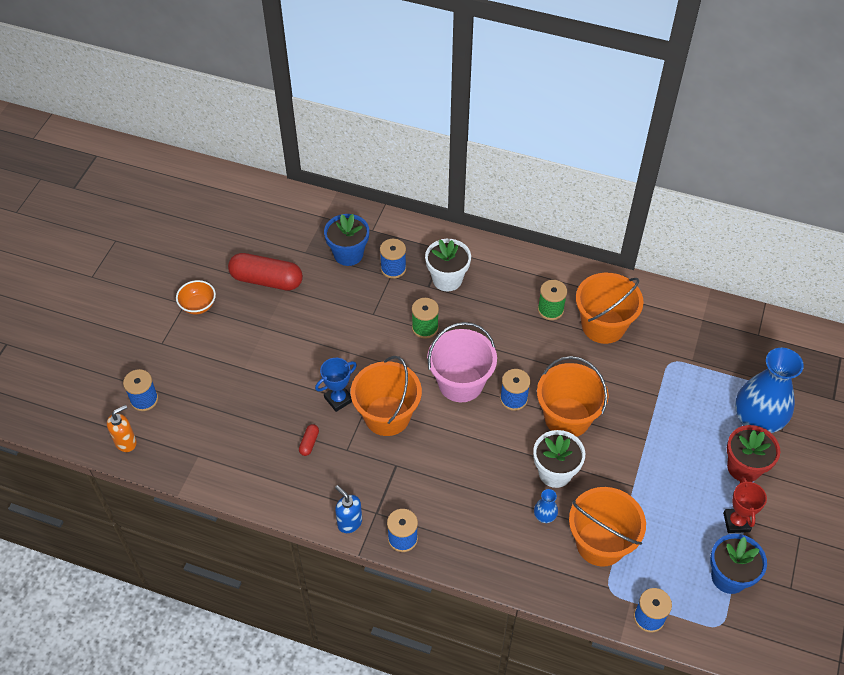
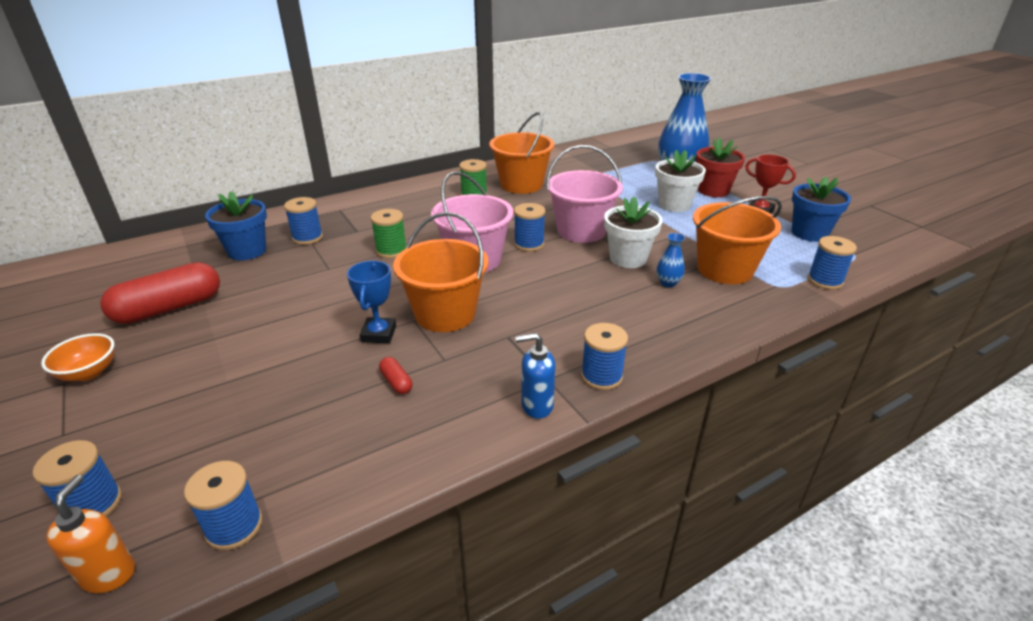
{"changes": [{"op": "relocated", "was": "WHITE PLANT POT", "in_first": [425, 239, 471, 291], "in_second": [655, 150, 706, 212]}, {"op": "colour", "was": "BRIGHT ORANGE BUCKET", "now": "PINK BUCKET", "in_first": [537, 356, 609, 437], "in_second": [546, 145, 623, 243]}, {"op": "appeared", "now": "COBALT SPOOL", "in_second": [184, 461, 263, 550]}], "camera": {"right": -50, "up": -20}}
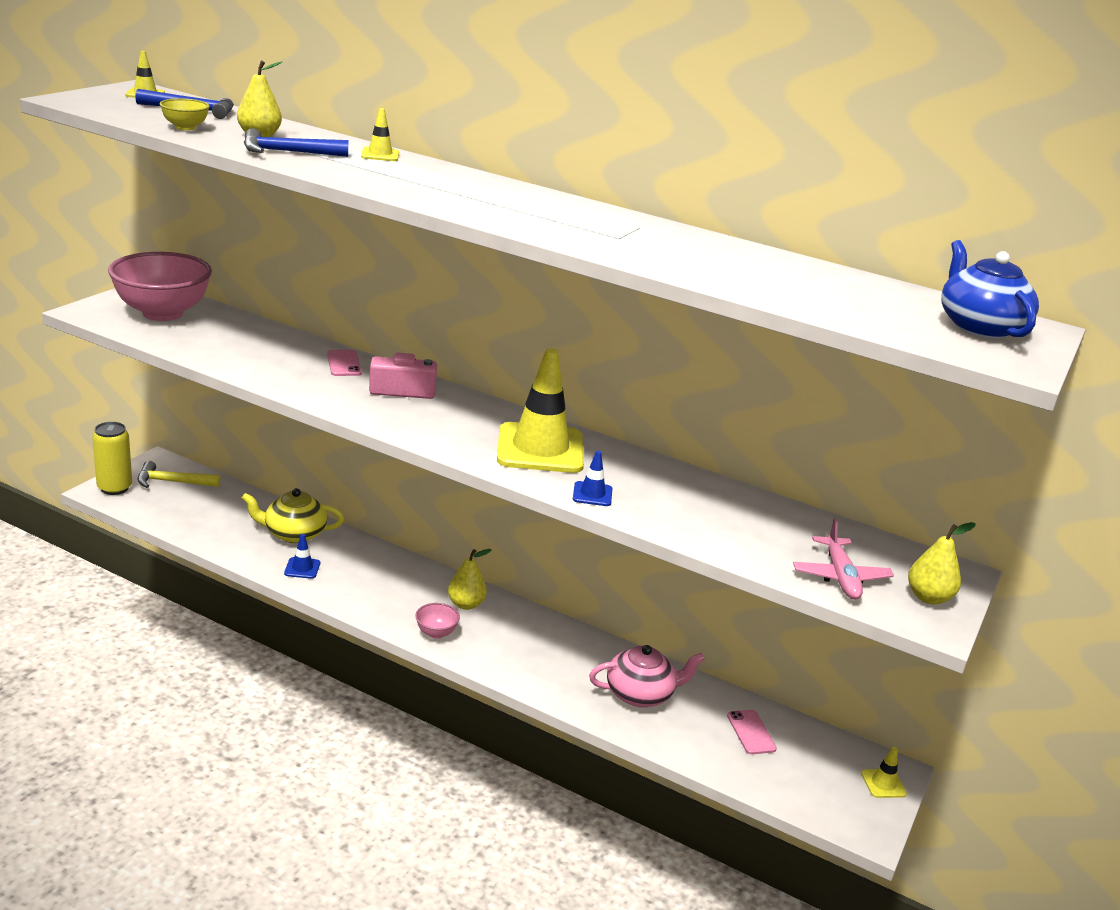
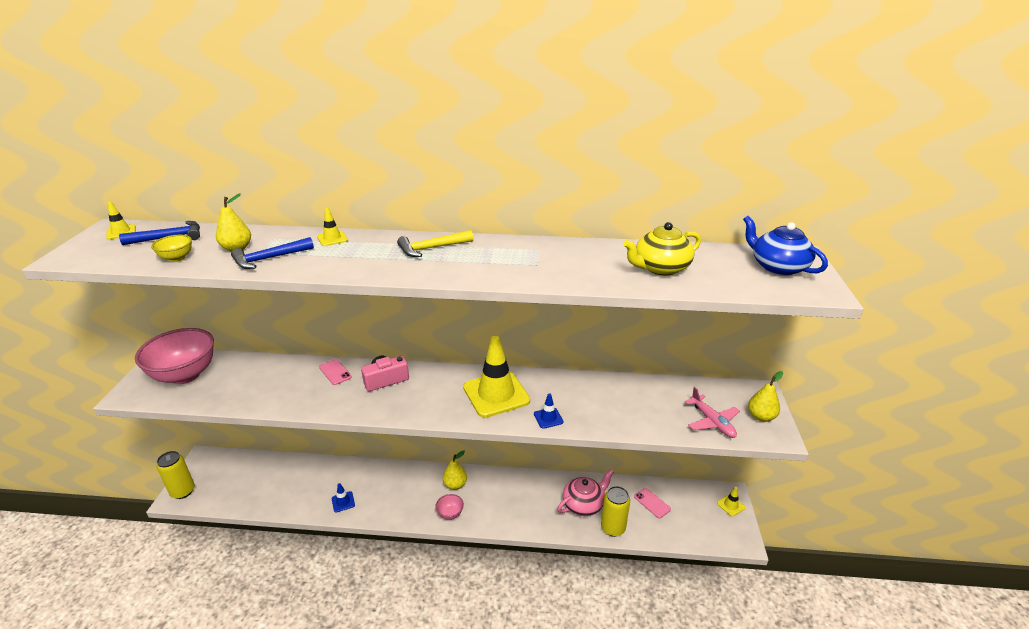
{"changes": [{"op": "relocated", "was": "GOLDEN HAMMER", "in_first": [137, 461, 220, 488], "in_second": [397, 230, 473, 257]}, {"op": "relocated", "was": "GOLDEN CHINA TEAPOT", "in_first": [242, 488, 344, 543], "in_second": [623, 222, 701, 275]}, {"op": "appeared", "now": "GOLDEN TIN", "in_second": [601, 486, 630, 537]}], "camera": {"right": -20, "up": 5}}
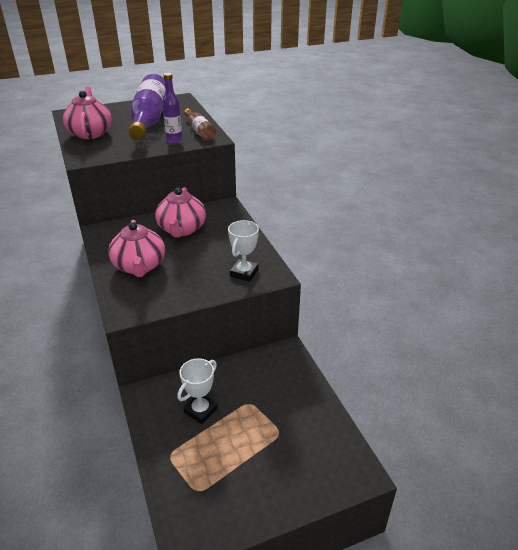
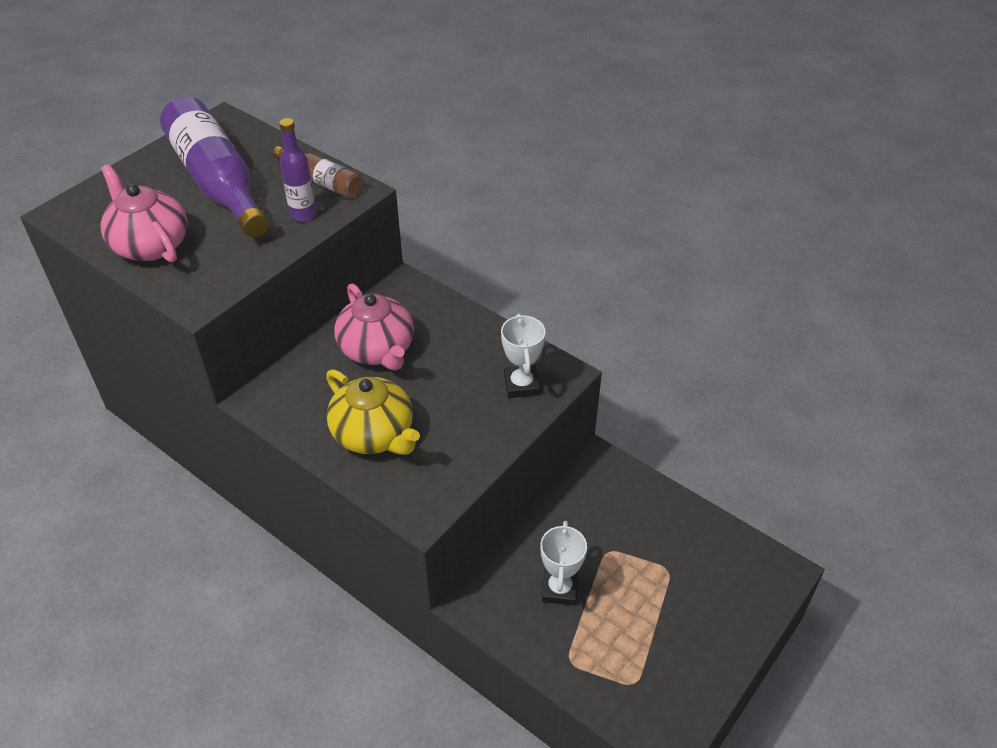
{"changes": [{"op": "colour", "was": "PINK CHINA TEAPOT", "now": "GOLDEN CHINA TEAPOT", "in_first": [108, 220, 165, 277], "in_second": [326, 370, 420, 455]}], "camera": {"right": -30, "up": 10}}
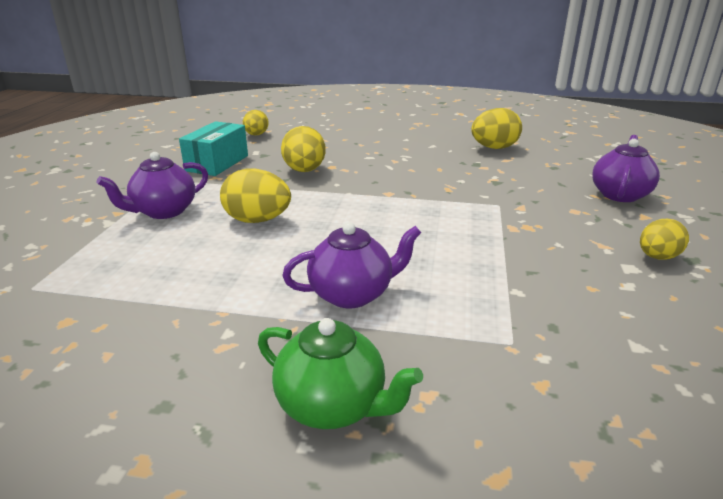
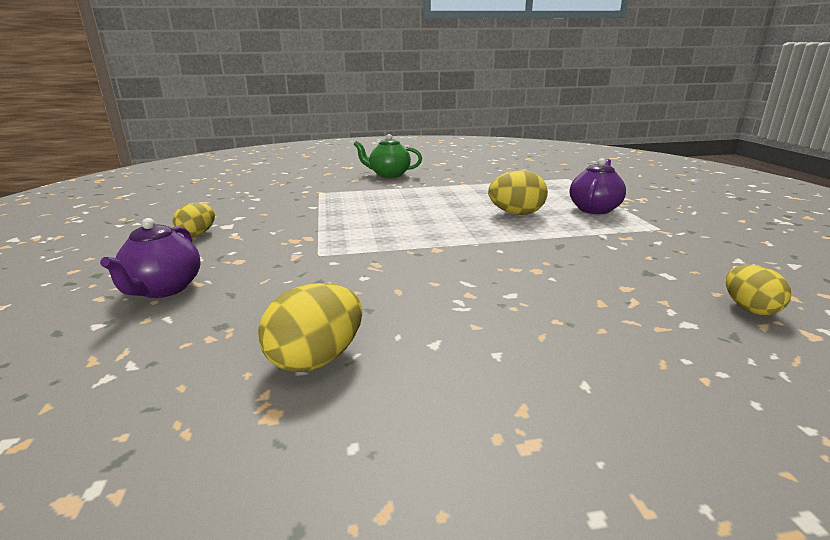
{"changes": [{"op": "missing", "was": "AQUA PACKAGE", "in_first": [179, 121, 248, 176]}, {"op": "missing", "was": "GOLDEN TOY EGG", "in_first": [281, 126, 326, 172]}, {"op": "missing", "was": "PURPLE CHINA TEAPOT", "in_first": [282, 222, 421, 308]}], "camera": {"right": 160, "up": -5}}
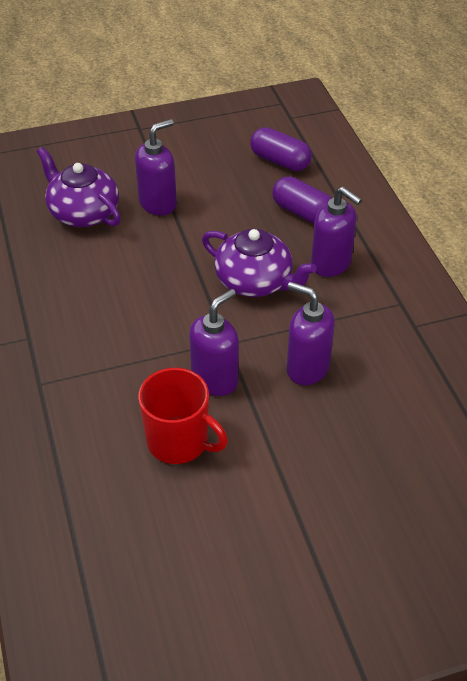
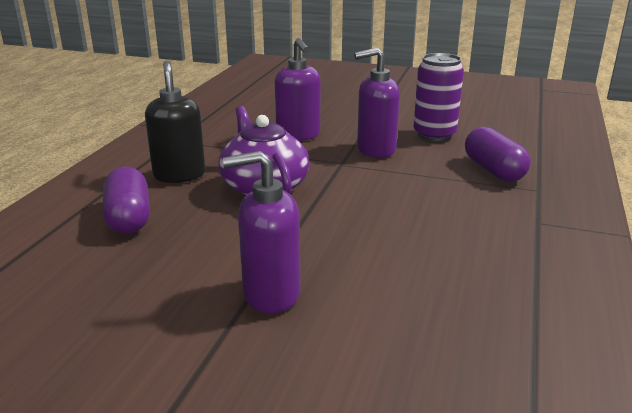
{"changes": [{"op": "missing", "was": "PURPLE CHINA TEAPOT", "in_first": [37, 147, 121, 227]}, {"op": "exchanged", "was": "SCARLET COFFEE MUG", "now": "PURPLE TIN", "in_first": [138, 368, 228, 464], "in_second": [413, 53, 464, 141]}, {"op": "relocated", "was": "PURPLE CAPSULE", "in_first": [250, 127, 312, 171], "in_second": [465, 127, 531, 182]}, {"op": "colour", "was": "PURPLE PUMP BOTTLE", "now": "JET-BLACK PUMP BOTTLE", "in_first": [311, 187, 362, 277], "in_second": [145, 61, 205, 183]}], "camera": {"right": -145, "up": -20}}
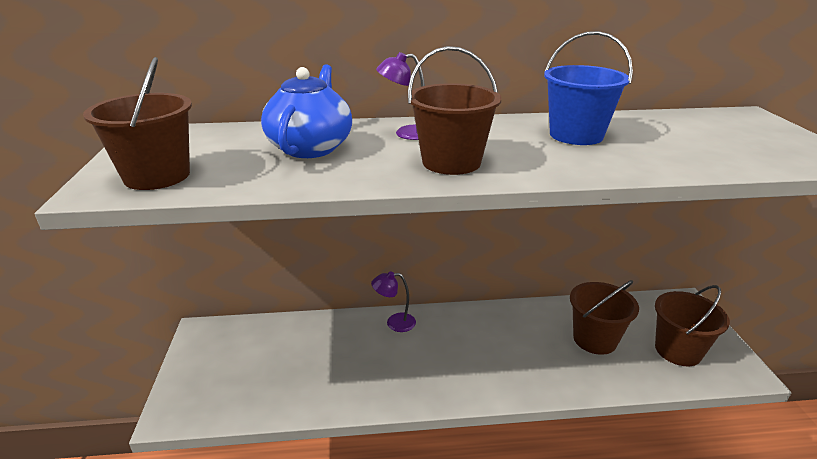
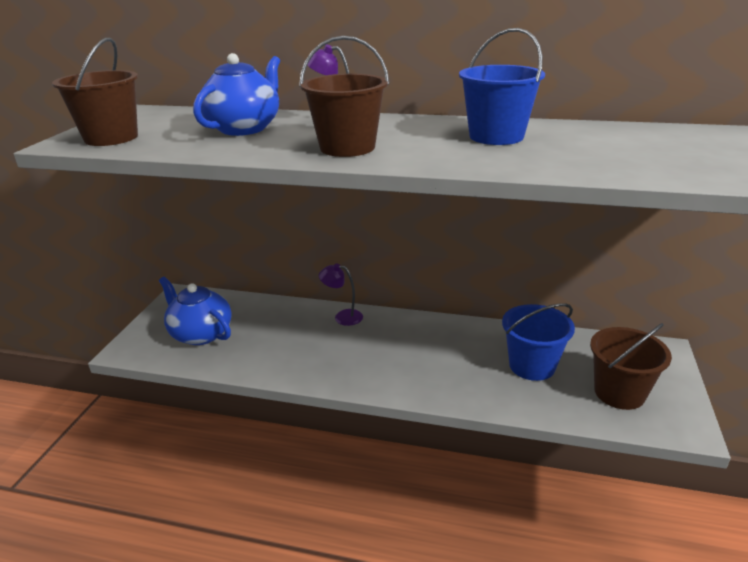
{"changes": [{"op": "colour", "was": "BROWN BUCKET", "now": "COBALT BUCKET", "in_first": [570, 280, 639, 355], "in_second": [502, 303, 575, 381]}, {"op": "appeared", "now": "COBALT CHINA TEAPOT", "in_second": [159, 277, 232, 345]}], "camera": {"right": 20, "up": 0}}
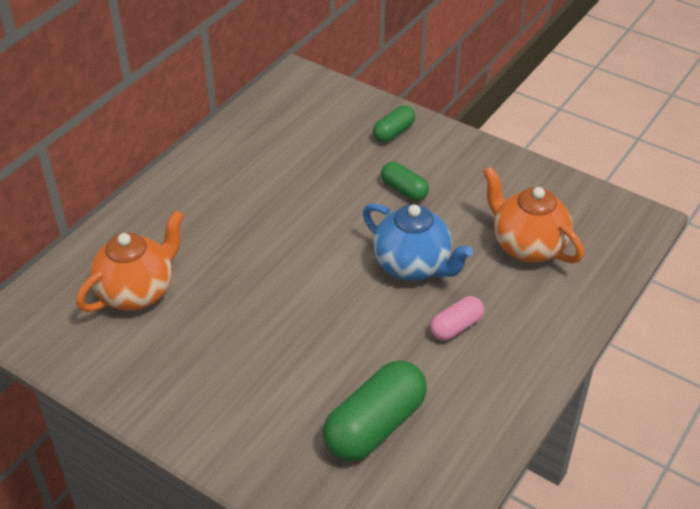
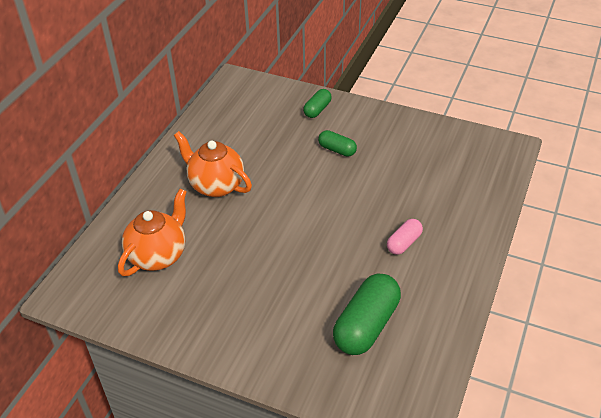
{"changes": [{"op": "missing", "was": "COBALT CHINA TEAPOT", "in_first": [363, 204, 473, 281]}, {"op": "relocated", "was": "BRIGHT ORANGE CHINA TEAPOT", "in_first": [483, 167, 584, 263], "in_second": [174, 131, 252, 197]}], "camera": {"right": -10, "up": 0}}
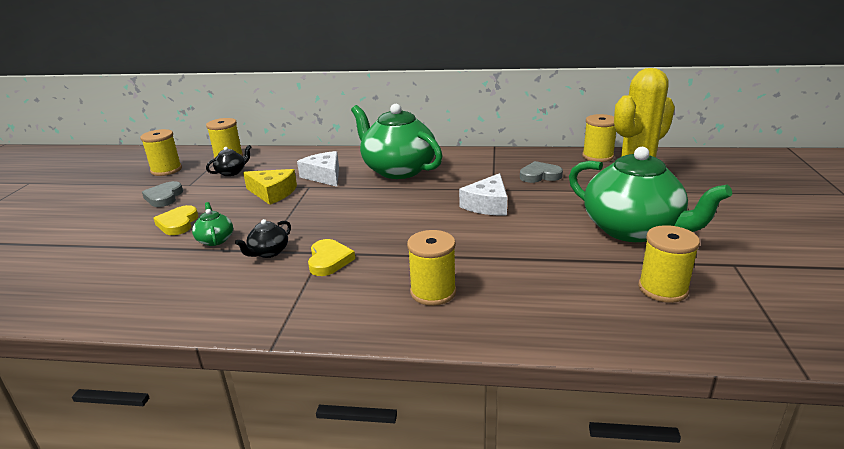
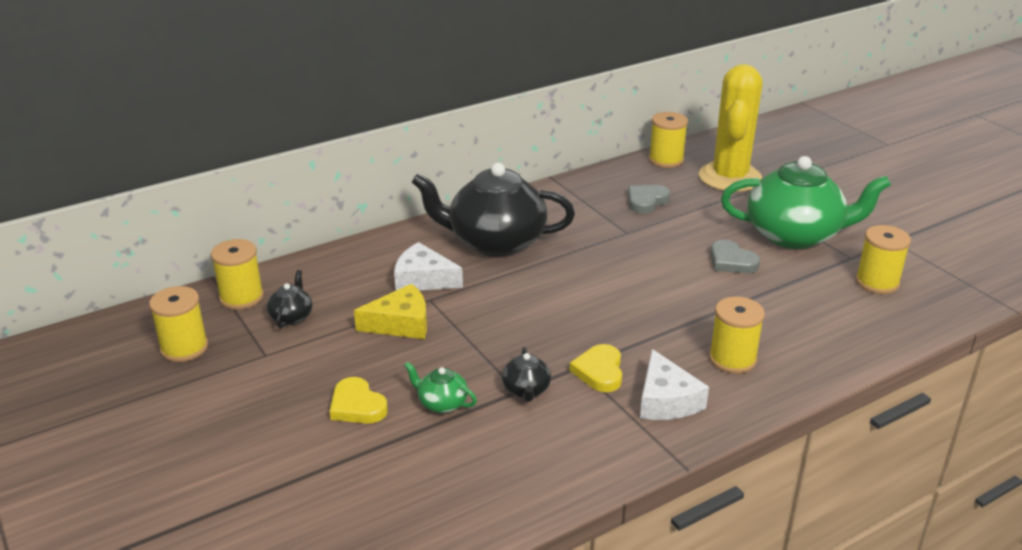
{"changes": [{"op": "relocated", "was": "GRAY HEART SHAPE", "in_first": [142, 181, 183, 207], "in_second": [710, 239, 760, 274]}, {"op": "spun", "was": "GOLDEN HEART SHAPE", "in_first": [308, 239, 355, 276], "in_second": [569, 344, 622, 392], "clockwise": -135}, {"op": "colour", "was": "GREEN CHINA TEAPOT", "now": "JET-BLACK CHINA TEAPOT", "in_first": [351, 104, 443, 179], "in_second": [412, 163, 575, 257]}, {"op": "relocated", "was": "WHITE CHEESE", "in_first": [459, 173, 507, 215], "in_second": [640, 349, 709, 420]}], "camera": {"right": -40, "up": 5}}
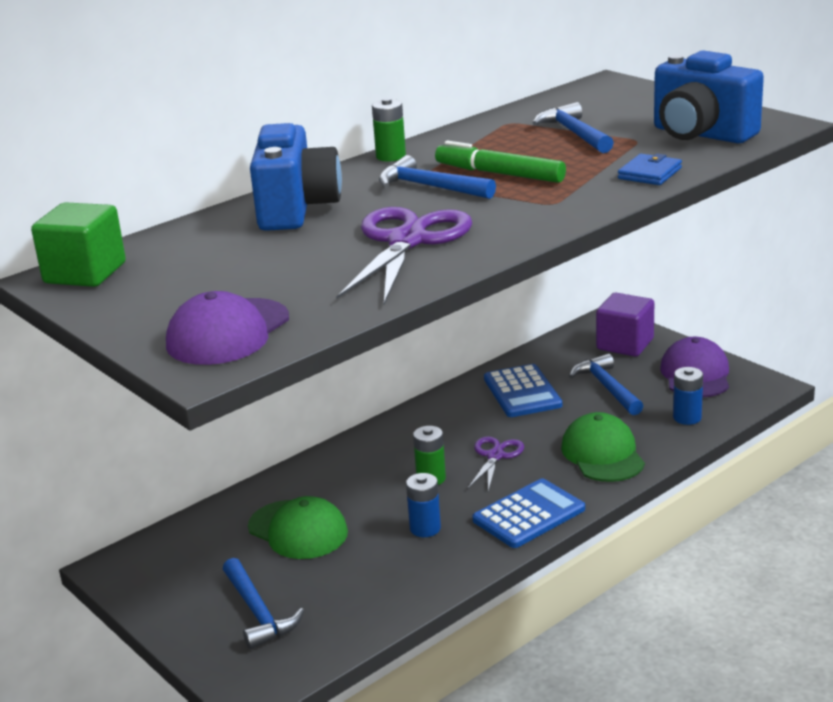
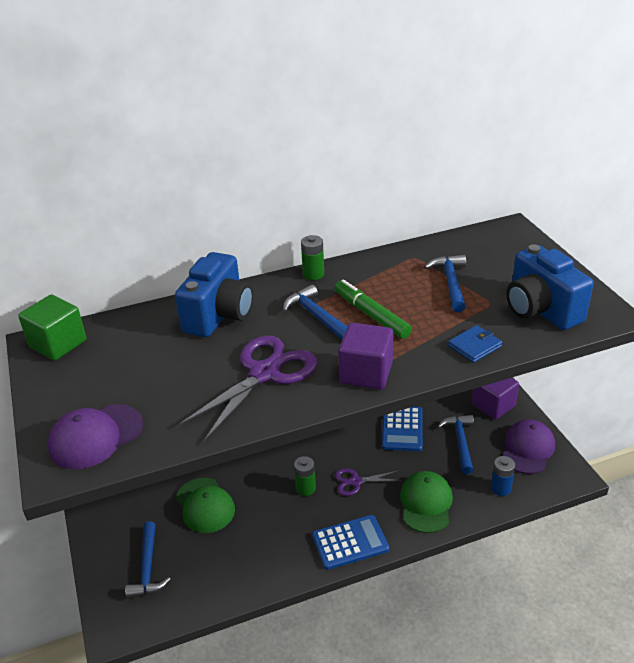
{"changes": [{"op": "missing", "was": "COBALT BATTERY", "in_first": [406, 473, 441, 537]}, {"op": "spun", "was": "PURPLE PAIR OF SCISSORS", "in_first": [468, 436, 524, 491], "in_second": [335, 468, 402, 496], "clockwise": -135}, {"op": "appeared", "now": "PURPLE CUBE", "in_second": [338, 323, 393, 390]}], "camera": {"right": 20, "up": 10}}
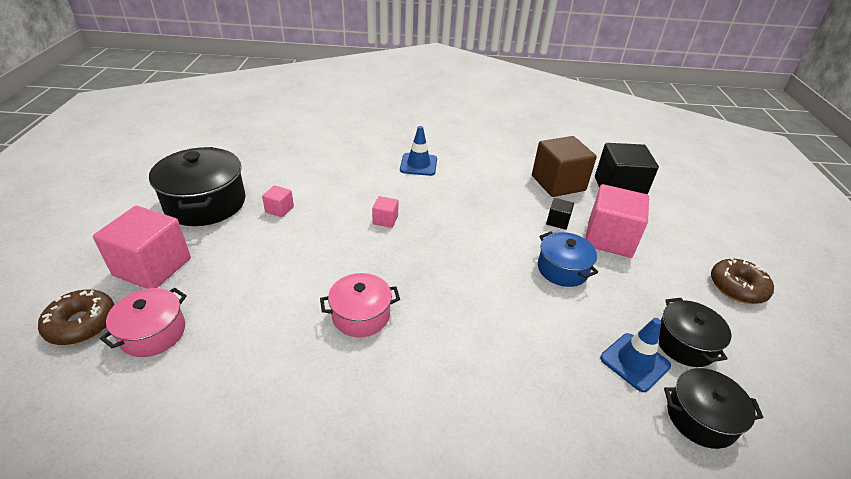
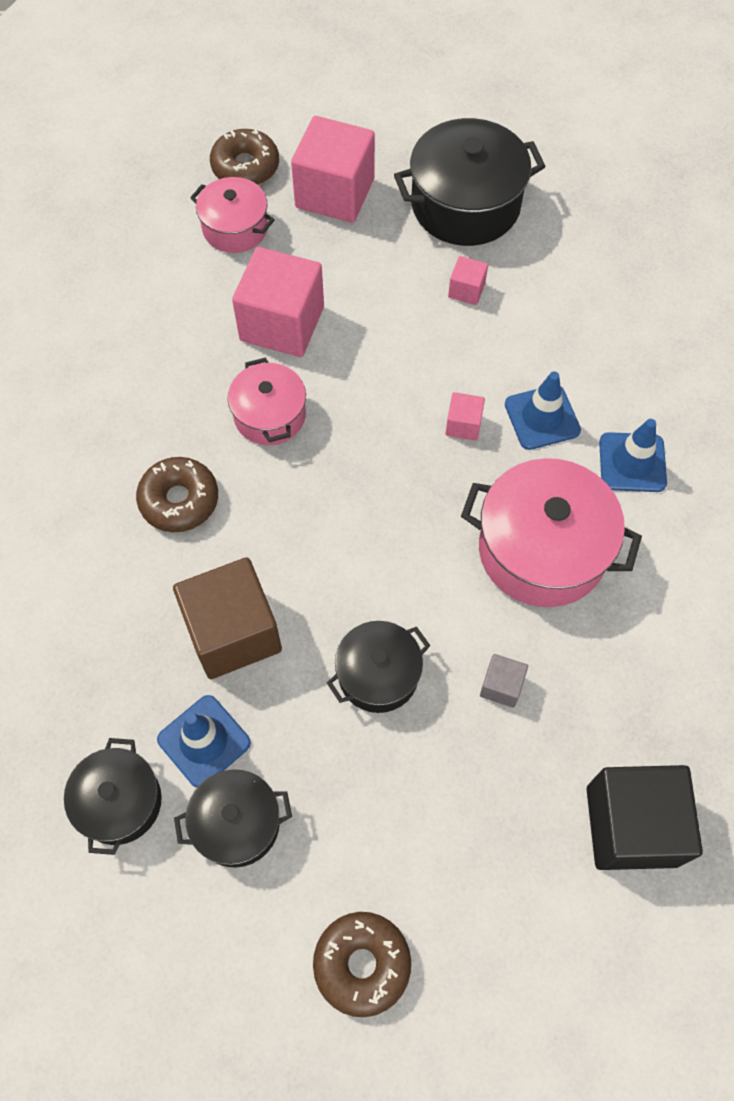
{"changes": [{"op": "relocated", "was": "BROWN CUBE", "in_first": [532, 136, 597, 197], "in_second": [173, 557, 282, 679]}, {"op": "colour", "was": "COBALT POT", "now": "JET-BLACK POT", "in_first": [538, 231, 598, 287], "in_second": [327, 621, 430, 713]}, {"op": "colour", "was": "JET-BLACK CUBE", "now": "GRAY CUBE", "in_first": [546, 198, 574, 230], "in_second": [480, 654, 528, 708]}, {"op": "relocated", "was": "PINK CUBE", "in_first": [585, 184, 649, 258], "in_second": [232, 247, 324, 357]}, {"op": "appeared", "now": "BROWN GLAZED DONUT", "in_second": [136, 457, 218, 532]}, {"op": "appeared", "now": "PINK POT", "in_second": [461, 458, 642, 607]}, {"op": "appeared", "now": "COBALT ROAD CONE", "in_second": [505, 371, 581, 450]}], "camera": {"right": 90, "up": 25}}
